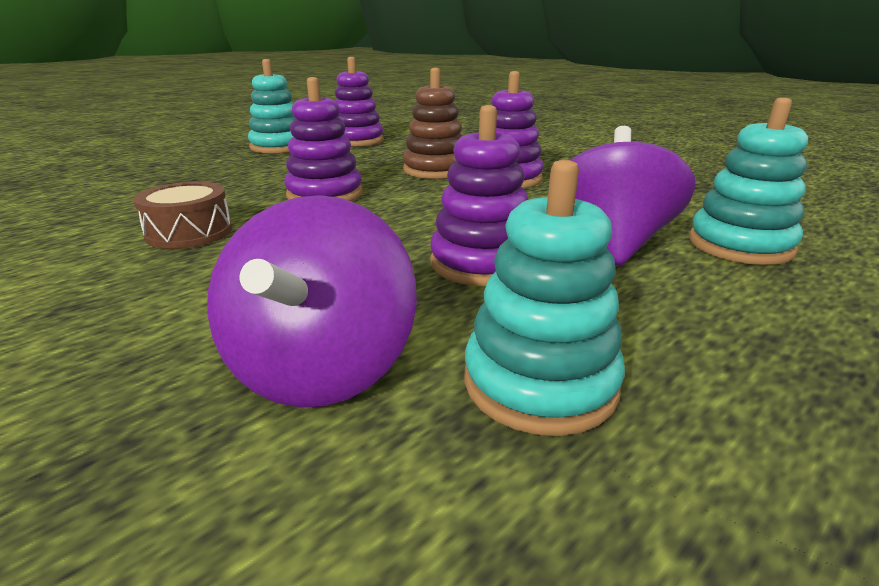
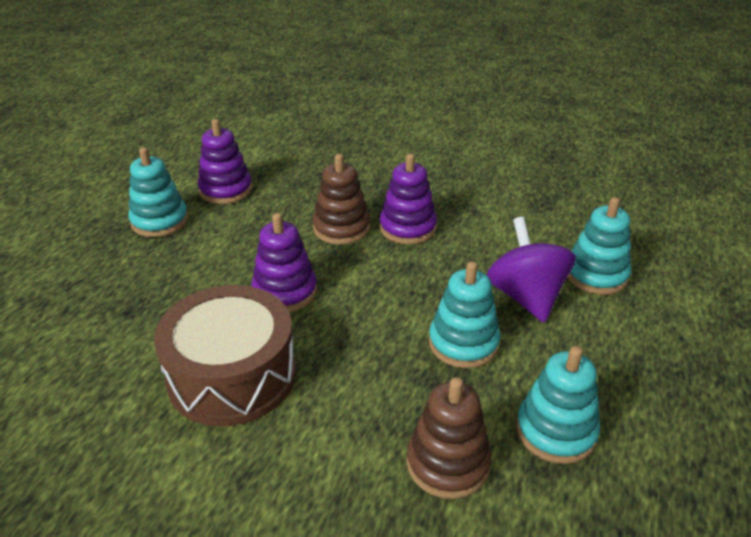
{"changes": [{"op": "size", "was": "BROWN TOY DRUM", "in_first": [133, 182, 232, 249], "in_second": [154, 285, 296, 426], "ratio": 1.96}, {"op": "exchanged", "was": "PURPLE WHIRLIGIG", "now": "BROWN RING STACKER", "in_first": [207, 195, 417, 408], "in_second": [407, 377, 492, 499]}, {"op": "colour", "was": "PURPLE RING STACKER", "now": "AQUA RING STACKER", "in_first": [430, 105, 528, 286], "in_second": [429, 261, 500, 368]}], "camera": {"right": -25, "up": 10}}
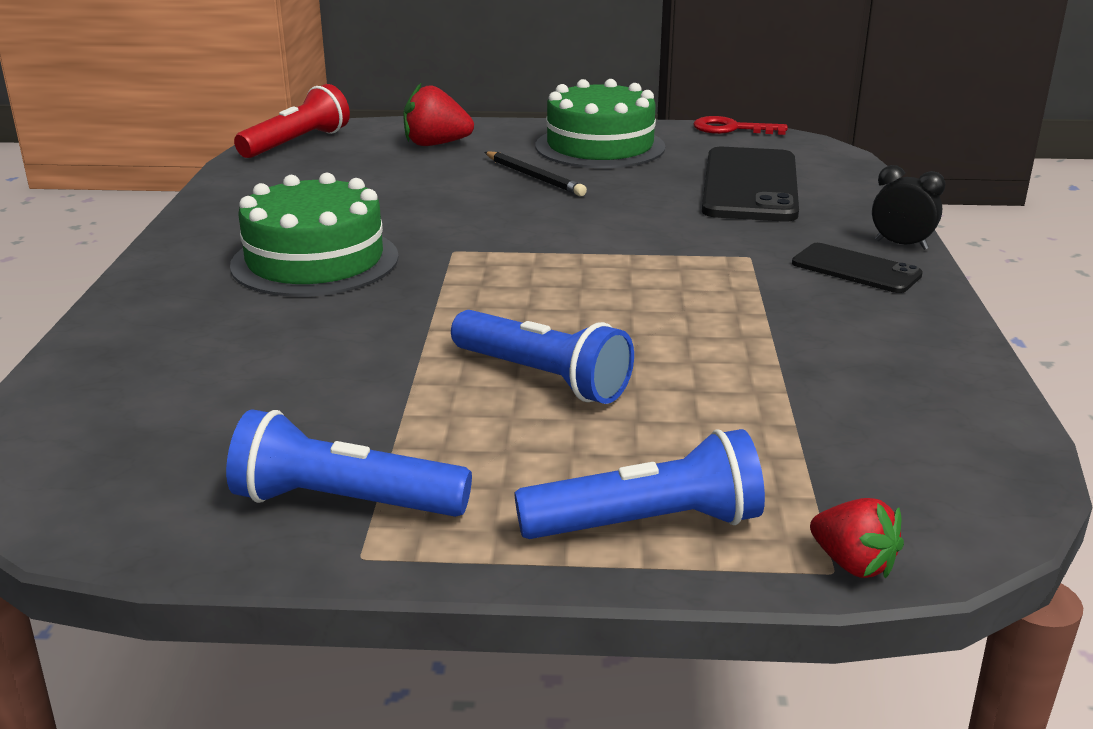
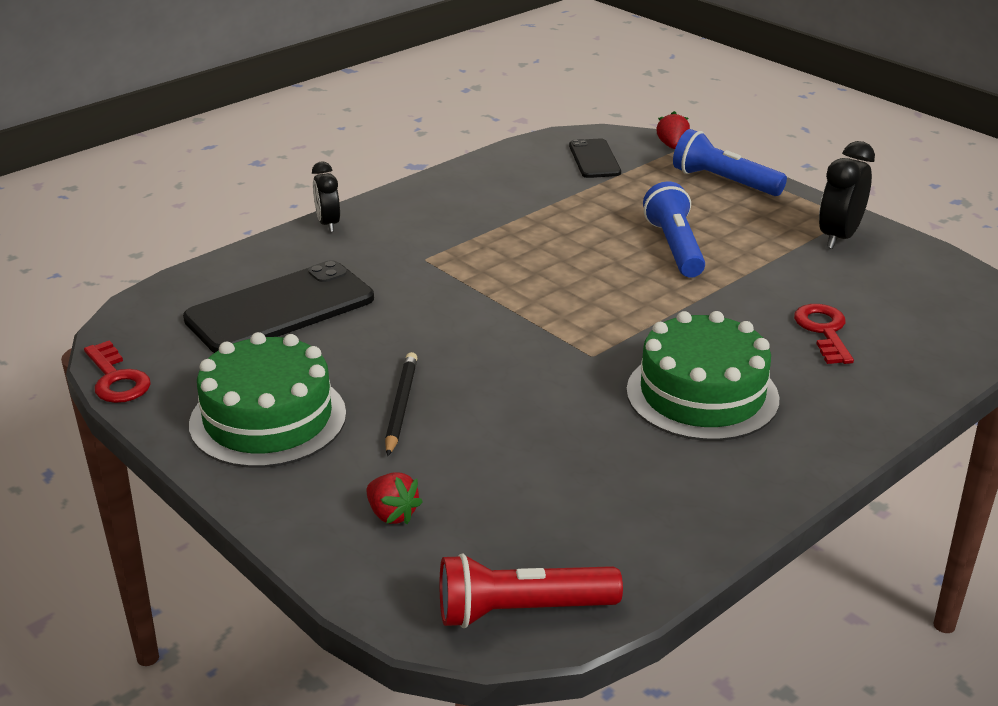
{"changes": [{"op": "exchanged", "was": "COBALT POCKET TORCH", "now": "JET-BLACK BEDSIDE CLOCK", "in_first": [226, 409, 472, 517], "in_second": [819, 141, 875, 249]}, {"op": "size", "was": "SCARLET STRAWBERRY", "in_first": [403, 83, 474, 146], "in_second": [366, 473, 423, 525], "ratio": 0.65}, {"op": "relocated", "was": "JET-BLACK MOBILE PHONE", "in_first": [792, 243, 923, 293], "in_second": [569, 138, 621, 178]}, {"op": "appeared", "now": "SCARLET DOOR KEY", "in_second": [794, 304, 854, 364]}], "camera": {"right": -135, "up": 5}}
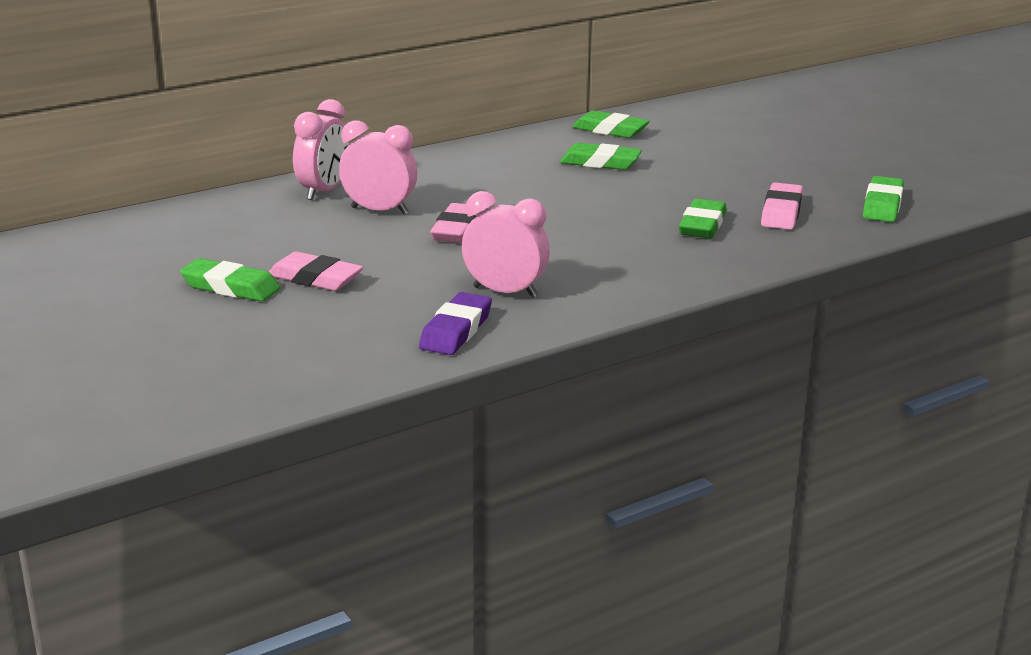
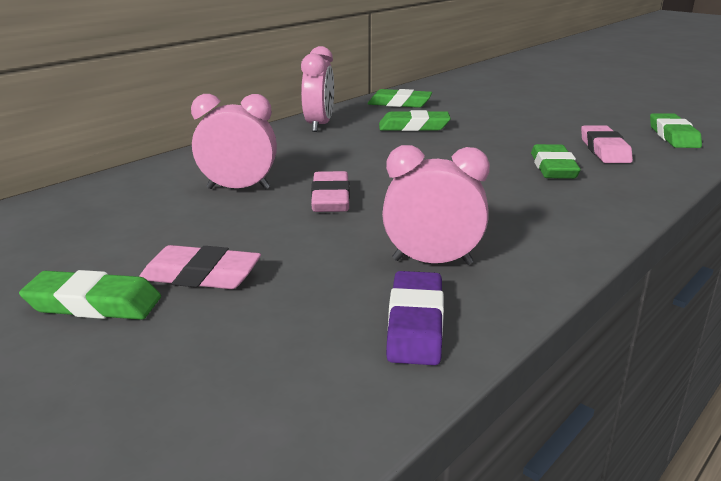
{"changes": [{"op": "relocated", "was": "PINK BEDSIDE CLOCK", "in_first": [293, 99, 349, 200], "in_second": [301, 46, 334, 132]}], "camera": {"right": -15, "up": 0}}
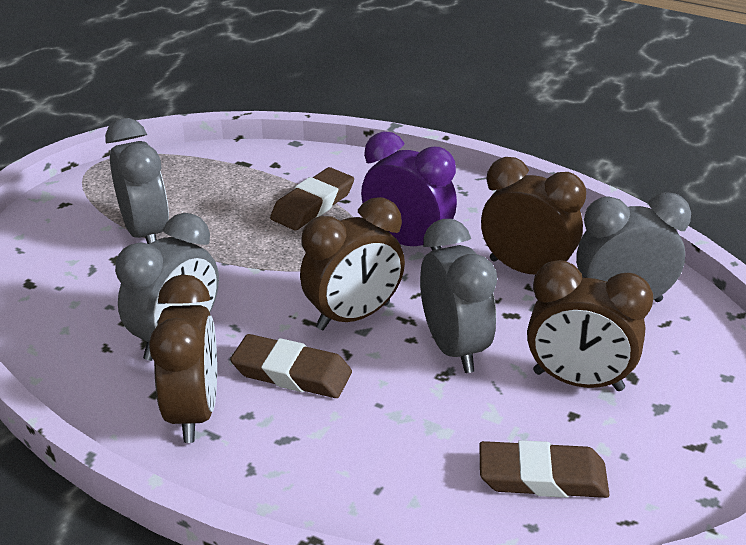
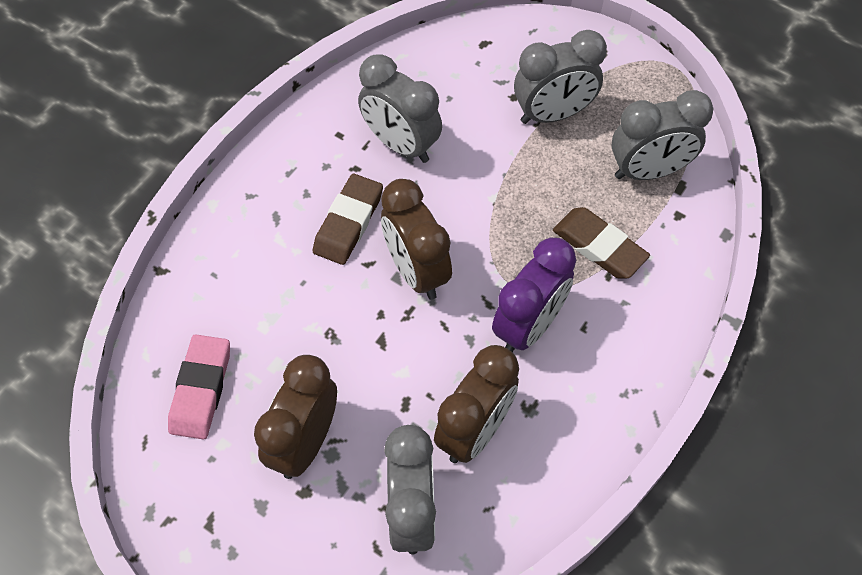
{"changes": [{"op": "missing", "was": "BROWN BEDSIDE CLOCK", "in_first": [149, 274, 217, 443]}, {"op": "relocated", "was": "GRAY BEDSIDE CLOCK", "in_first": [420, 219, 497, 373], "in_second": [611, 90, 713, 180]}, {"op": "colour", "was": "BROWN PENCIL ERASER", "now": "PINK PENCIL ERASER", "in_first": [479, 440, 610, 498], "in_second": [168, 334, 230, 440]}], "camera": {"right": 95, "up": 25}}
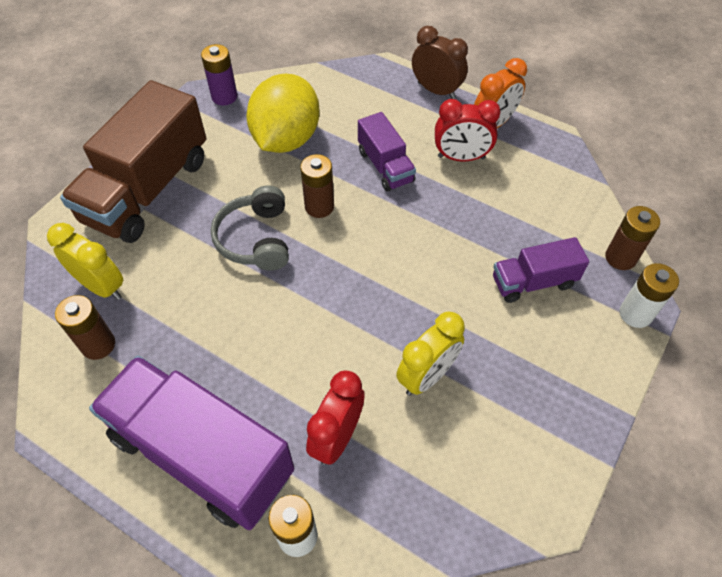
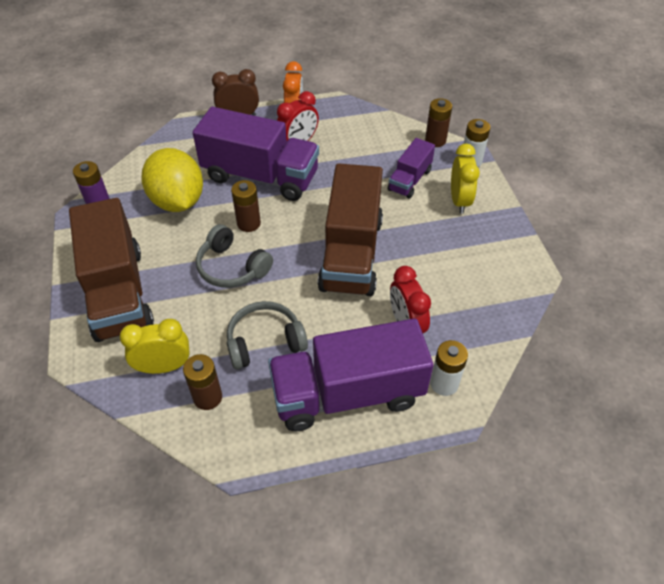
{"changes": [{"op": "size", "was": "PURPLE TOY TRUCK", "in_first": [358, 112, 416, 192], "in_second": [193, 107, 319, 201], "ratio": 1.94}, {"op": "relocated", "was": "GOLDEN BEDSIDE CLOCK", "in_first": [396, 311, 465, 396], "in_second": [451, 144, 480, 214]}, {"op": "appeared", "now": "GRAY OVER-EAR HEADPHONES", "in_second": [227, 301, 308, 369]}, {"op": "appeared", "now": "BROWN TOY TRUCK", "in_second": [318, 163, 383, 296]}], "camera": {"right": -45, "up": -5}}
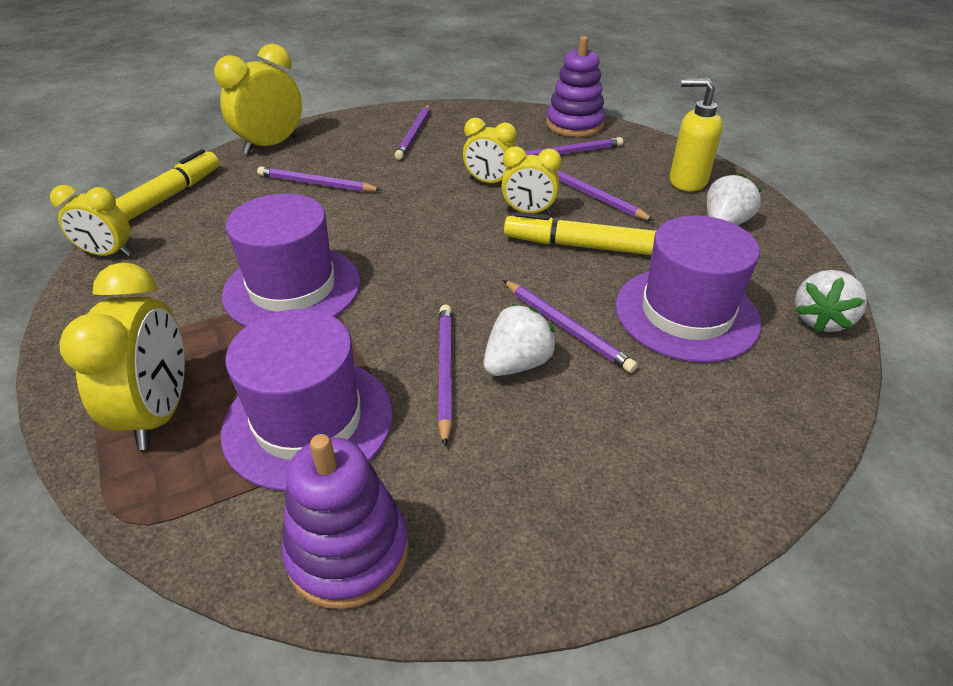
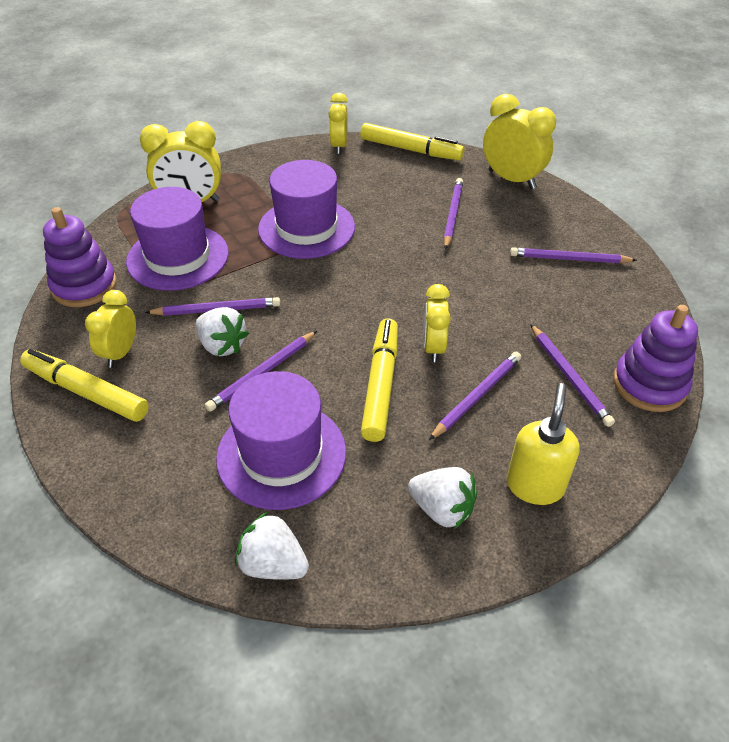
{"changes": [{"op": "relocated", "was": "GOLDEN BEDSIDE CLOCK", "in_first": [463, 118, 517, 183], "in_second": [85, 290, 136, 368]}, {"op": "appeared", "now": "GOLDEN FELT PEN", "in_second": [20, 349, 149, 422]}], "camera": {"right": 85, "up": 5}}
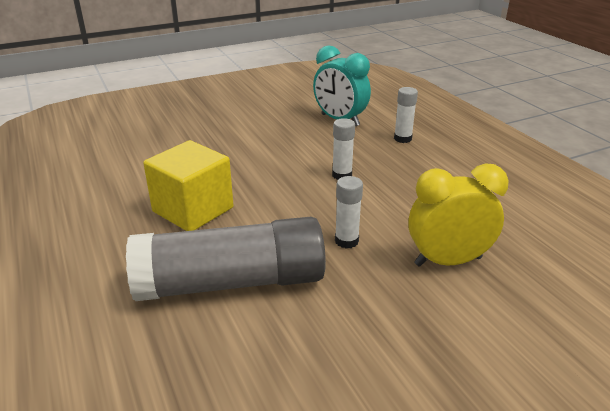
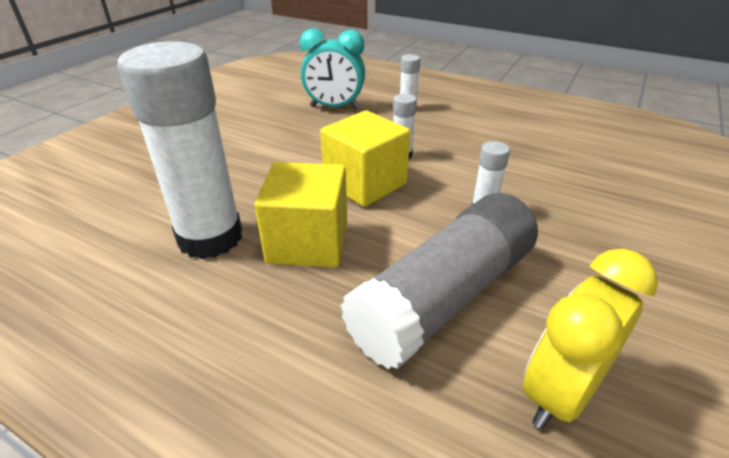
{"changes": [{"op": "relocated", "was": "GOLDEN BEDSIDE CLOCK", "in_first": [408, 163, 509, 267], "in_second": [523, 249, 658, 429]}, {"op": "appeared", "now": "WHITE GLUE STICK", "in_second": [117, 41, 242, 259]}, {"op": "appeared", "now": "GOLDEN CUBE", "in_second": [320, 110, 410, 207]}], "camera": {"right": -35, "up": 5}}
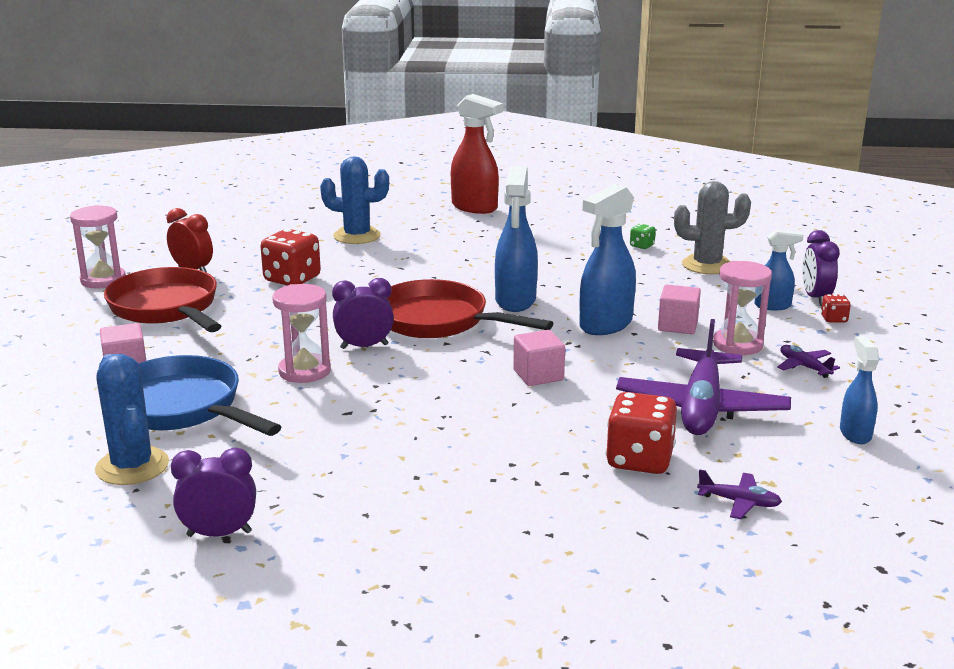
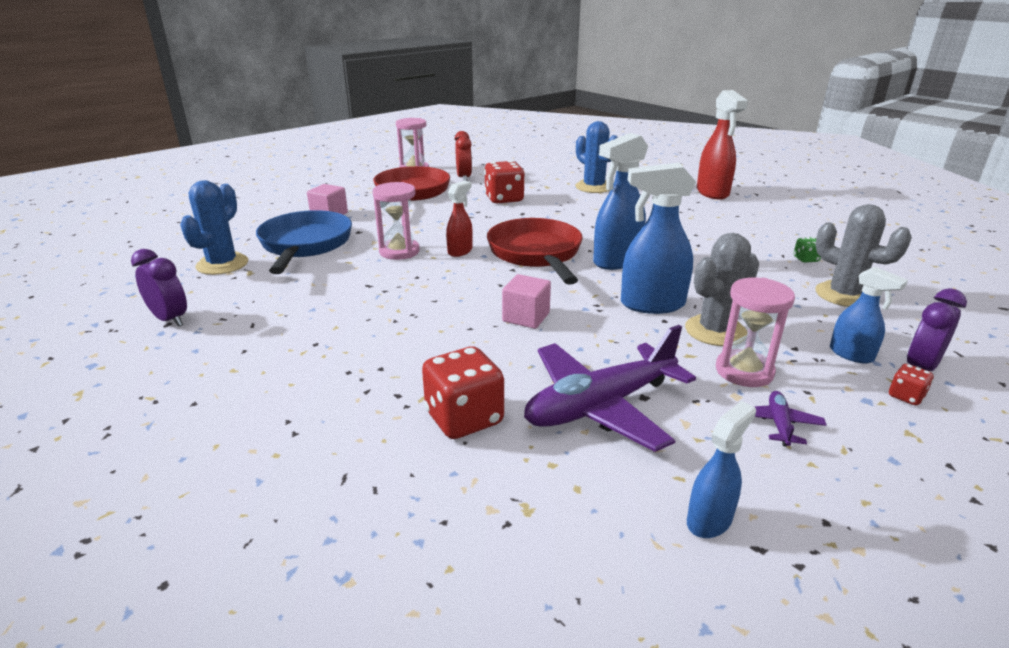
{"changes": [{"op": "exchanged", "was": "PURPLE BEDSIDE CLOCK", "now": "SCARLET SPRAYER", "in_first": [332, 278, 394, 349], "in_second": [446, 181, 473, 257]}, {"op": "exchanged", "was": "PINK CUBE", "now": "GRAY SAGUARO CACTUS", "in_first": [658, 285, 701, 334], "in_second": [685, 233, 759, 346]}, {"op": "missing", "was": "PURPLE AEROPLANE", "in_first": [697, 469, 782, 519]}], "camera": {"right": 45, "up": 5}}
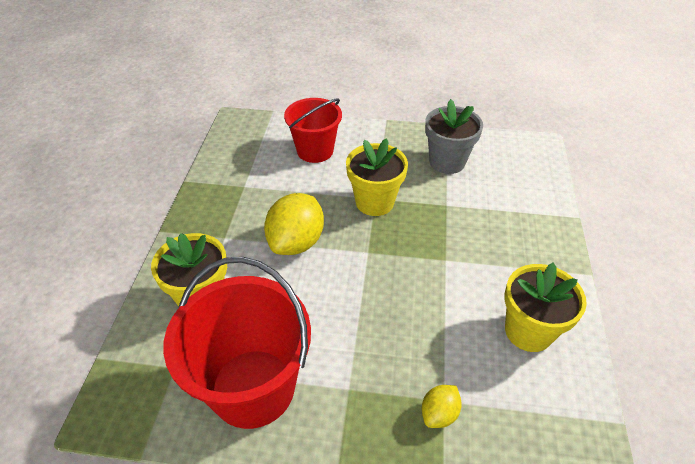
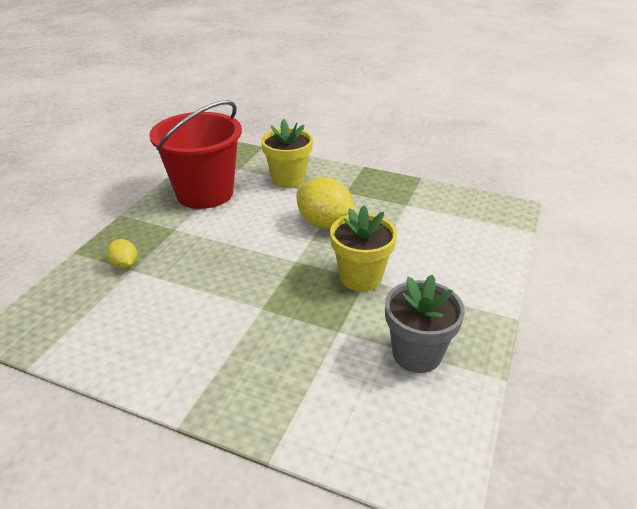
{"changes": [{"op": "missing", "was": "SCARLET BUCKET", "in_first": [284, 98, 342, 163]}, {"op": "missing", "was": "GOLDEN PLANT POT", "in_first": [504, 263, 587, 352]}], "camera": {"right": 105, "up": -10}}
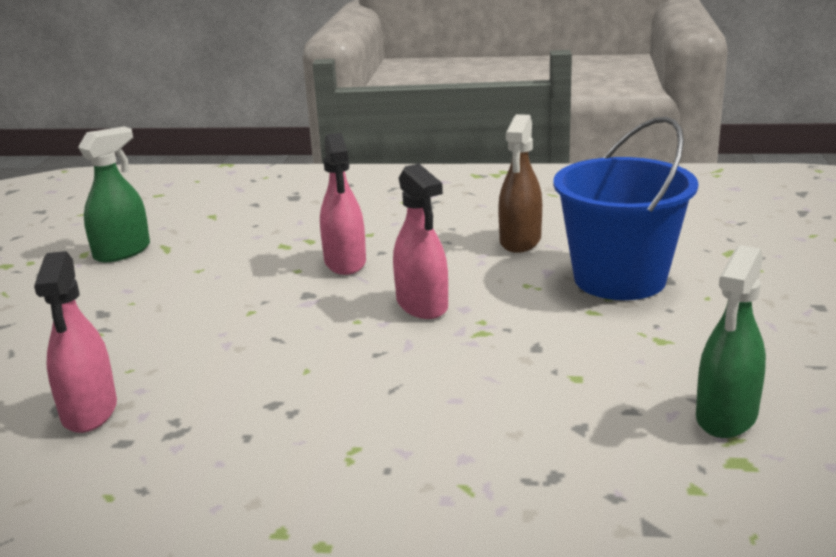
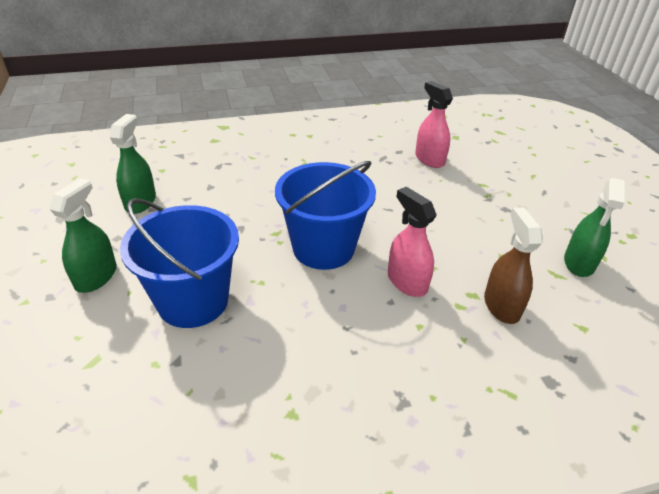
{"changes": [{"op": "exchanged", "was": "PINK SPRAYER", "now": "COBALT BUCKET", "in_first": [393, 164, 448, 319], "in_second": [275, 161, 376, 270]}, {"op": "relocated", "was": "BROWN SPRAYER", "in_first": [498, 114, 542, 253], "in_second": [484, 207, 543, 324]}, {"op": "appeared", "now": "GREEN SPRAYER", "in_second": [49, 178, 117, 293]}], "camera": {"right": 155, "up": 15}}
